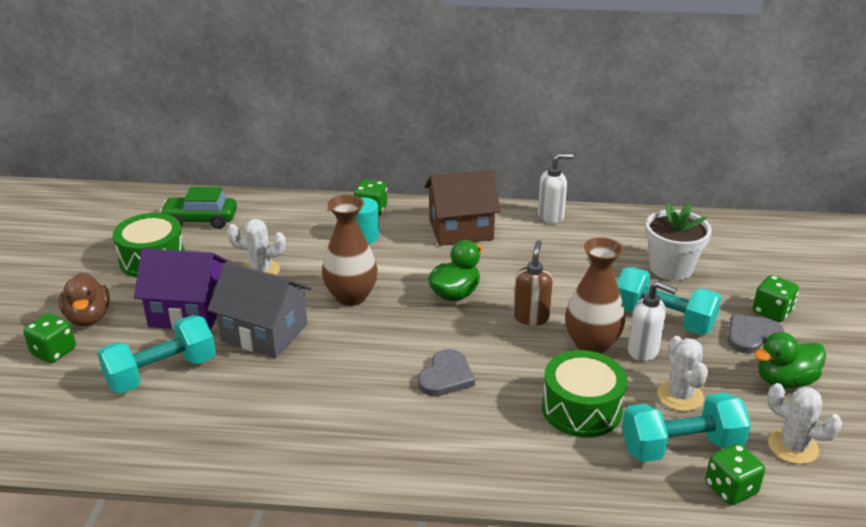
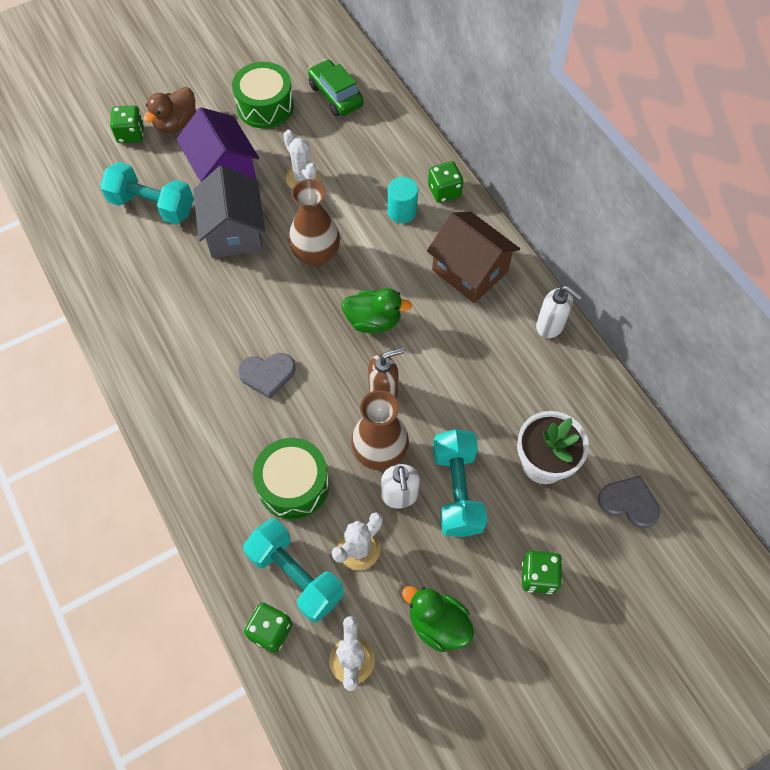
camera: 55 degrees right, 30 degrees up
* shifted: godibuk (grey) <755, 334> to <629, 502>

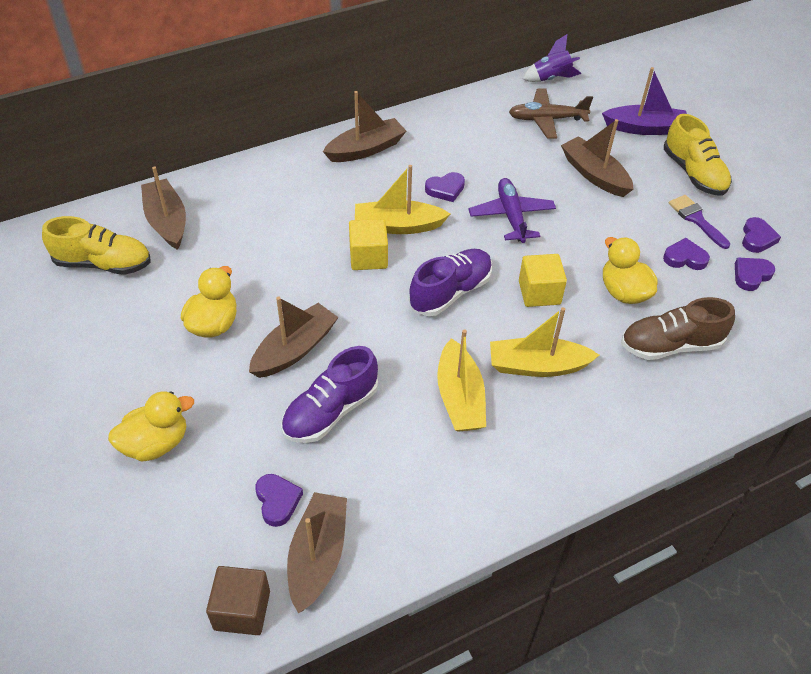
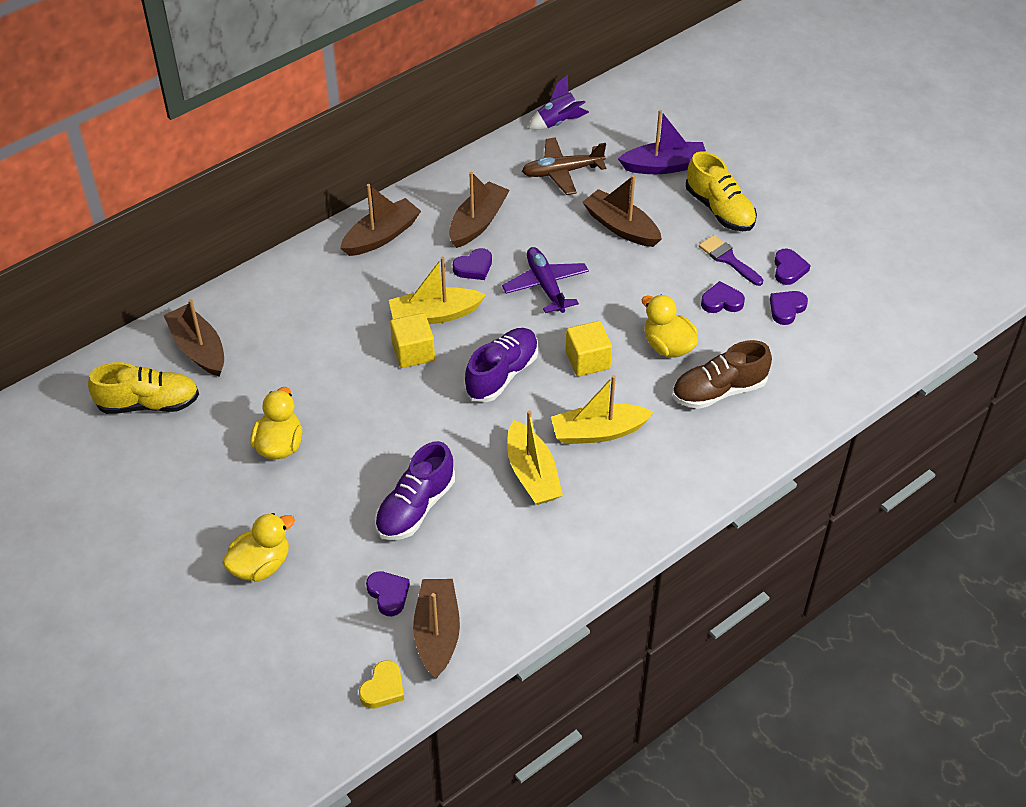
camera: 10 degrees left, 0 degrees up
* swapped: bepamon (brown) <238, 600> to godibuk (yellow) <381, 684>
* shifted: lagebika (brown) <294, 337> to <479, 210>

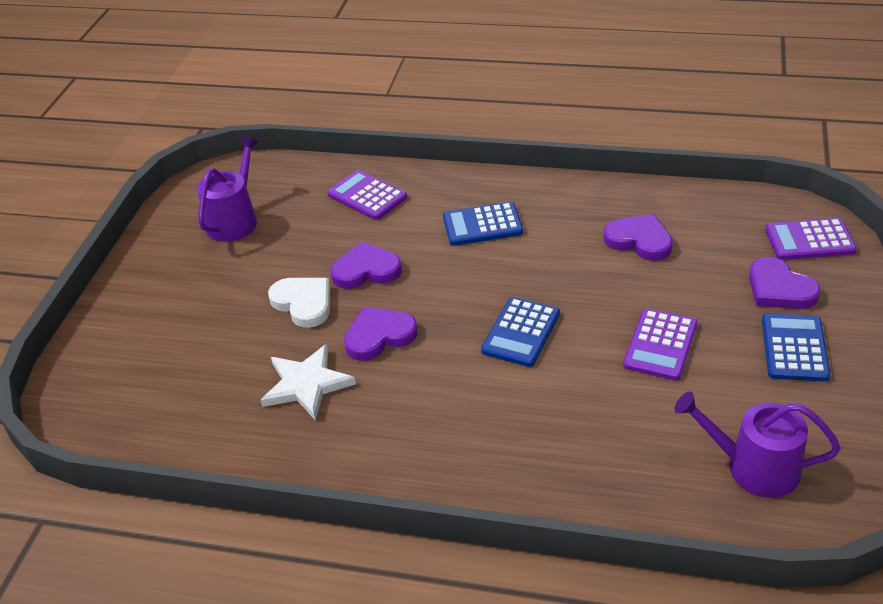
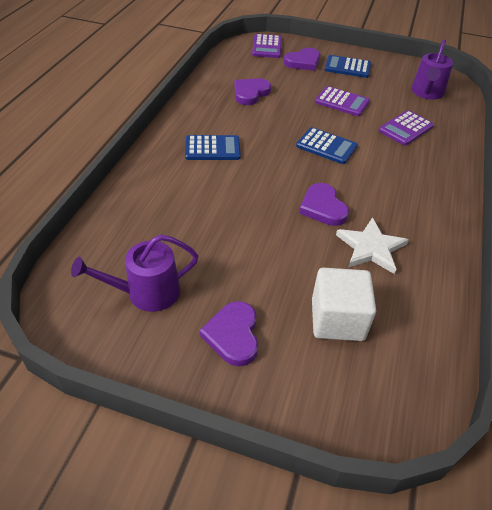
camera: 90 degrees left, 5 degrees up
* rotated: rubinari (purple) <228, 189> = <134, 273> 45 degrees counterclockwise
* rotated: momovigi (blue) <483, 224> = <213, 147> 90 degrees counterclockwise
* shifted: godibuk (purple) <366, 265> to <228, 333>
* new: bepamon (white) <344, 304>
* shifted: momovigi (purple) <367, 195> to <406, 128>
* gone: godibuk (white) <299, 303>

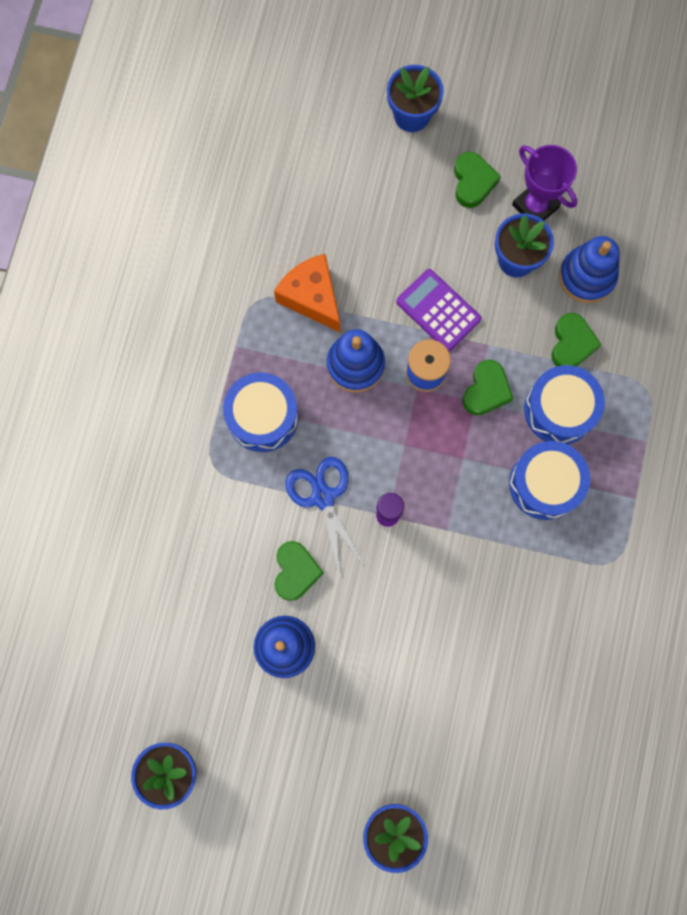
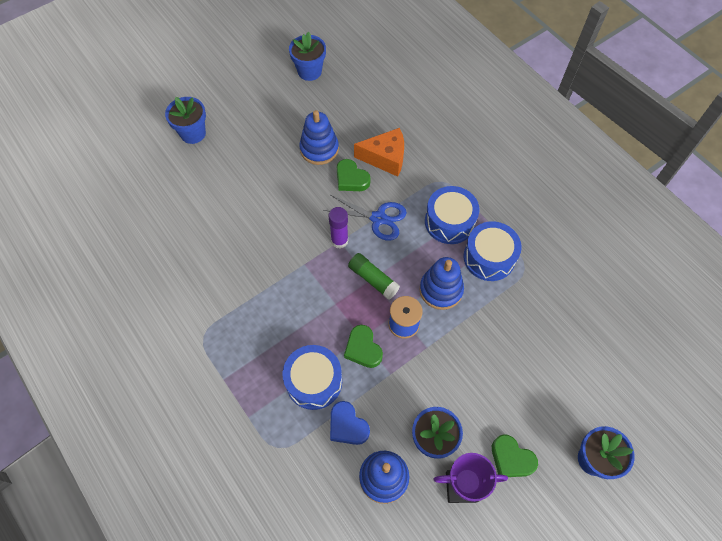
camera: 130 degrees right, 15 degrees down
* repainted: godibuk (green) <576, 340> to godibuk (blue) <350, 423>
* new: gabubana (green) <374, 276>
* shifted: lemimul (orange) <307, 293> to <379, 152>
* shifted: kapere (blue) <549, 480> to <492, 251>
* gone: momovigi (purple) <438, 310>

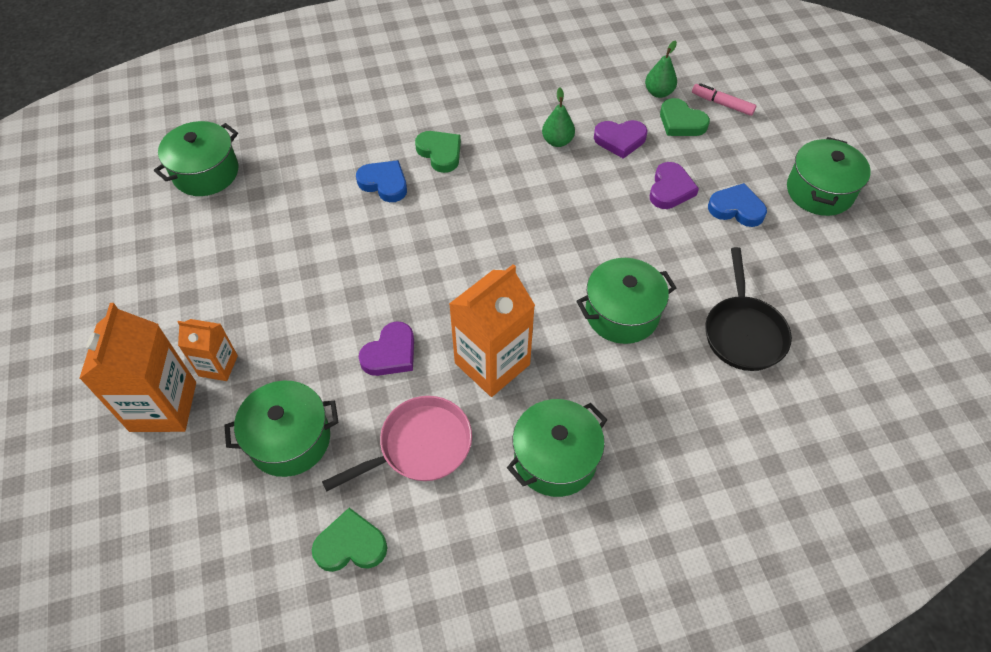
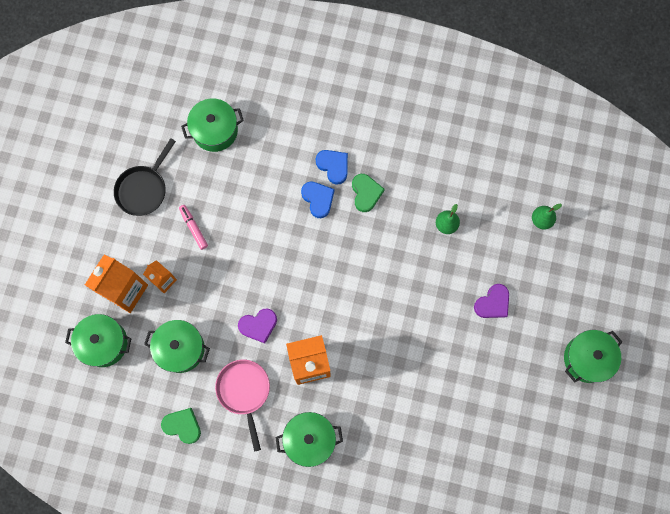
camera: 30 degrees right, 20 degrees up
* shifted: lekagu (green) <626, 301> to <98, 340>
* shifted: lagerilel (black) <748, 309> to <145, 177>
* shifted: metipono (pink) <724, 99> to <193, 227>
* rotated: lagerilel (pink) <397, 443> = <242, 406> 105 degrees counterclockwise
* shifted: godibuk (blue) <737, 205> to <332, 167>
* gone: godibuk (purple) <620, 139>
* gone: godibuk (green) <685, 117>

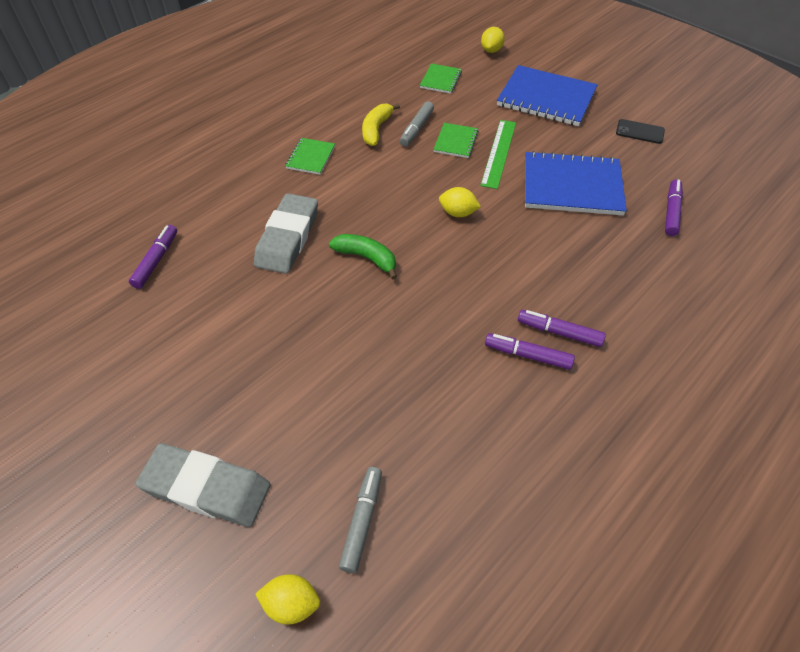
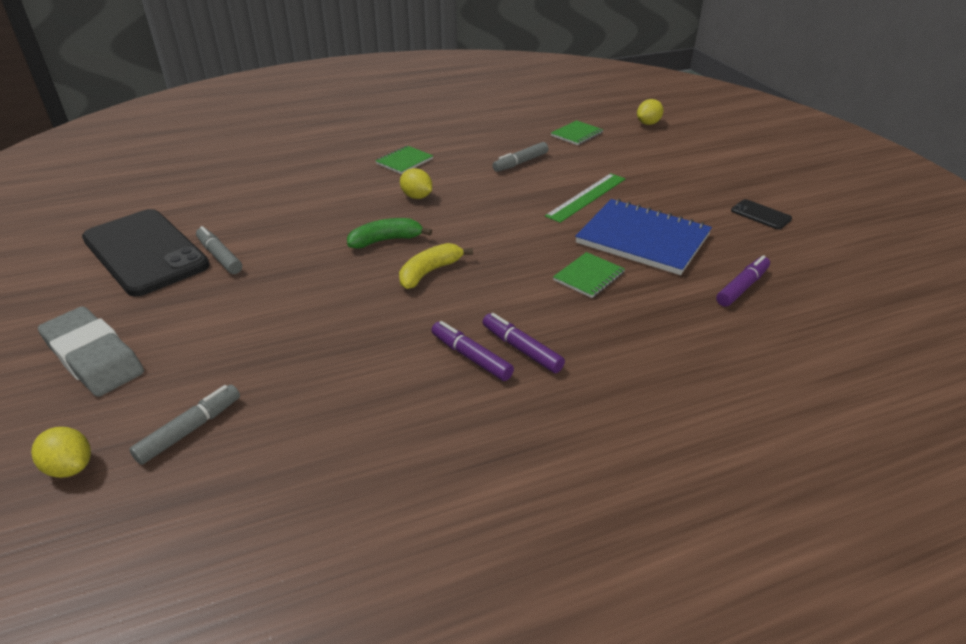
camera: 25 degrees right, 15 degrees down
* new: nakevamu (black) <146, 253>
* new: metipono (grey) <219, 250>
* rotated: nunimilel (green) <363, 257> = <389, 233> 75 degrees counterclockwise
* shifted: nunimilel (yellow) <381, 124> to <436, 266>
* shifted: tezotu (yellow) <460, 202> to <416, 183>
* shifted: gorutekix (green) <456, 140> to <589, 275>
* gone: metipono (purple) <153, 257>
* gone: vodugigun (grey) <286, 233>
* gone: gorutekix (blue) <547, 95>

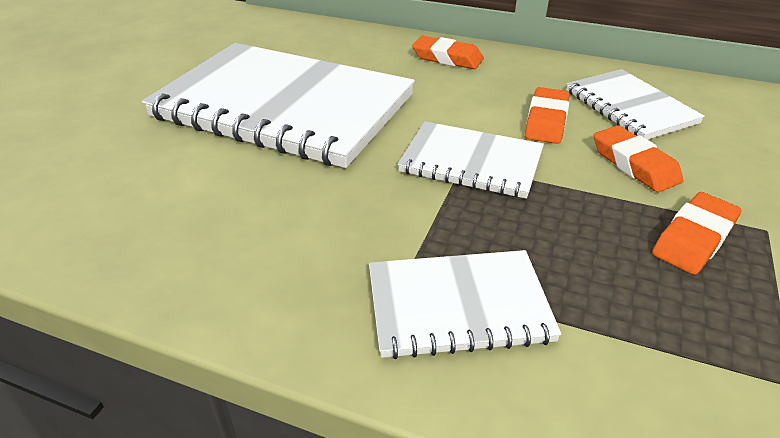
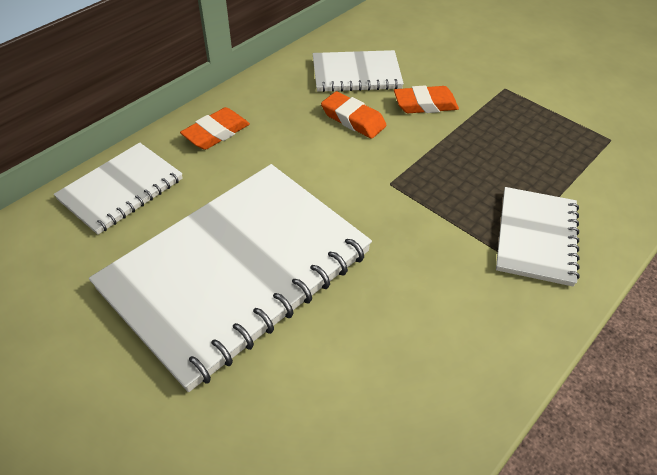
camera: 70 degrees left, 10 degrees up
* shifted: gorutekix (white) <471, 160> to <118, 188>
* gone: vodugigun (orange) <696, 233>

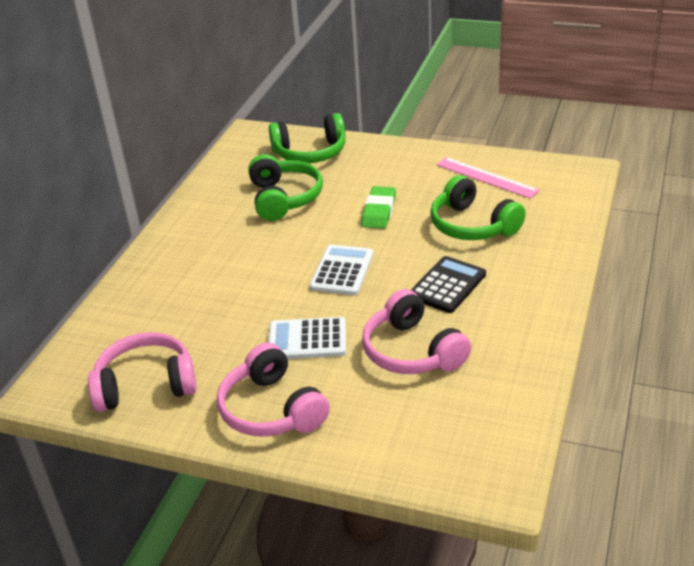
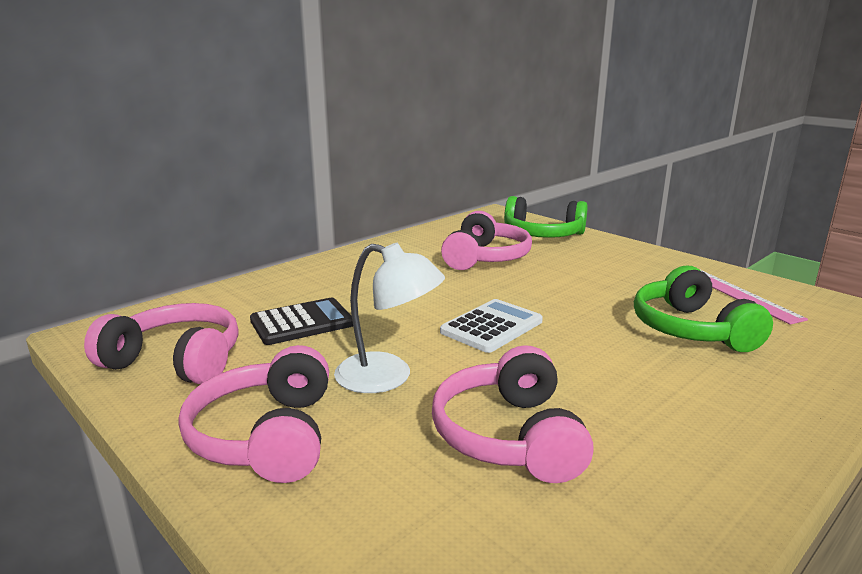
camera: 25 degrees right, 15 degrees down
* shifted: momovigi (black) <448, 284> to <301, 321>
* swapped: momovigi (white) <307, 338> to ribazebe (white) <389, 318>
* repainted: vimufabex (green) <285, 187> to vimufabex (pink) <486, 240>
* gone: vodugigun (green) <378, 207>

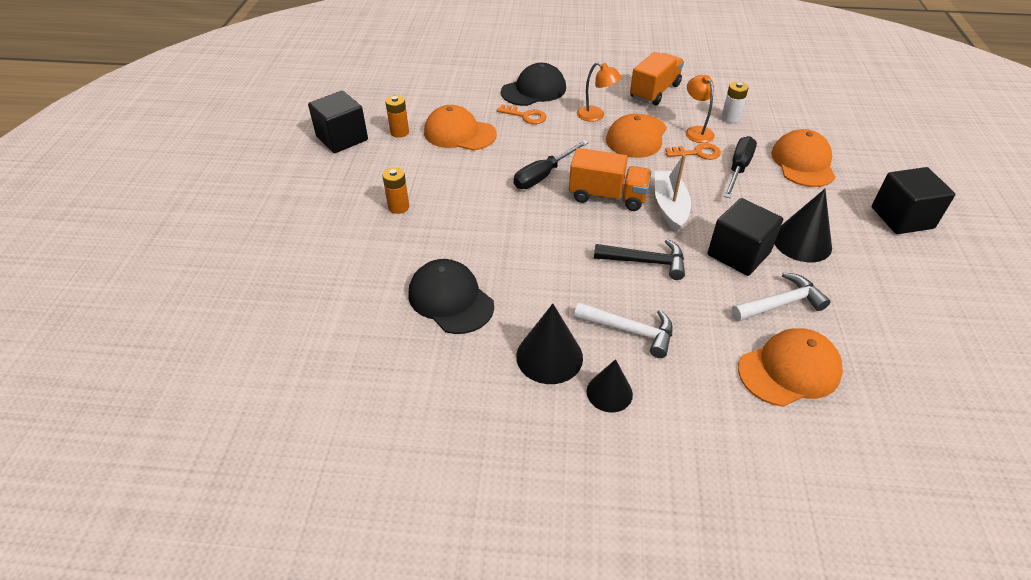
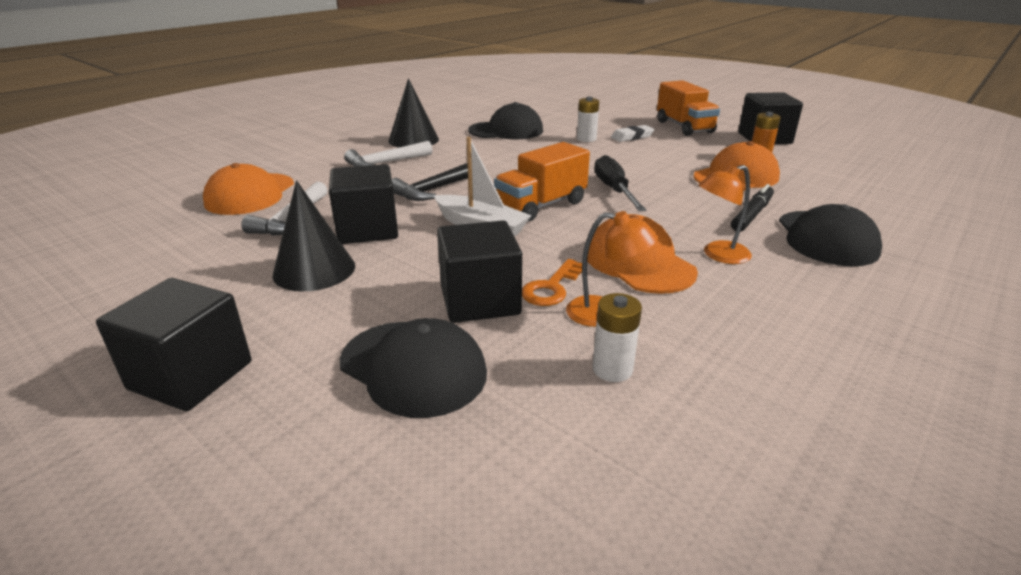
camera: 125 degrees right, 15 degrees down
* repainted: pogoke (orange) <803, 158> to pogoke (black) <413, 368>
* swapped: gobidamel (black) <740, 167> to bepamon (black) <479, 271>
* new: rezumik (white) <588, 119>
* swapped: rezumik (orange) <395, 190> to vodugigun (white) <633, 133>
* shifted: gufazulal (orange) <657, 78> to <688, 108>
* swapped: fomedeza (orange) <522, 114> to metipono (black) <752, 208>
* gone: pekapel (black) <610, 385>

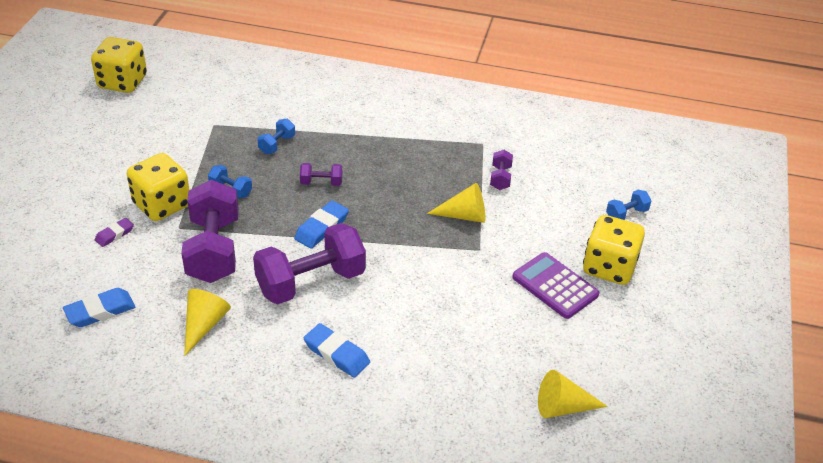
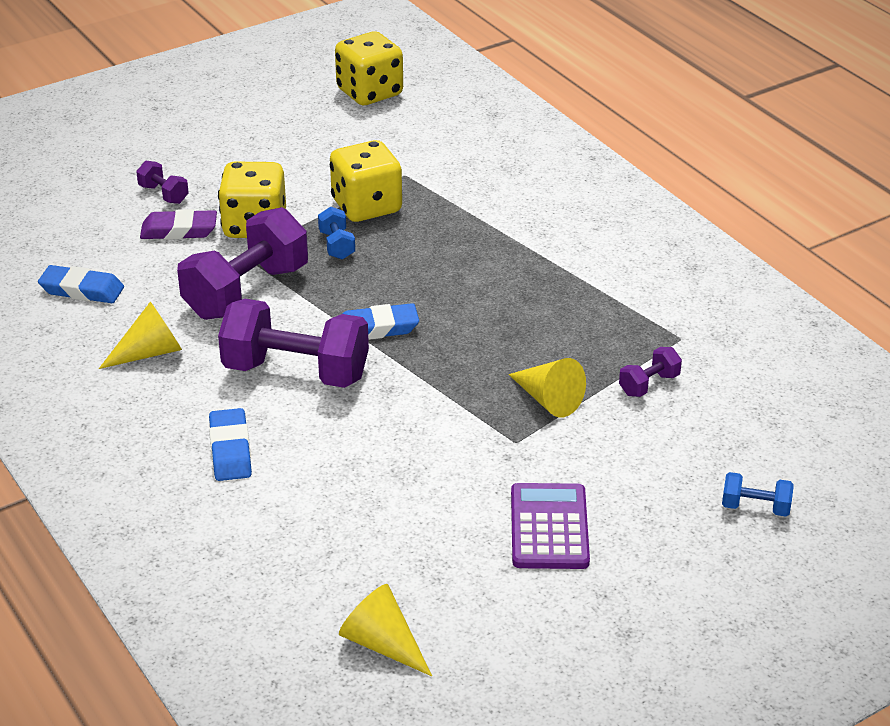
camera: 45 degrees right, 5 degrees down
* shifted: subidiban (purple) <321, 174> to <162, 182>
* scaled: vodugigun (purple) <114, 232> = <178, 224> x1.58
* shifted: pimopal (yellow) <614, 250> to <366, 181>
* gone: subidiban (blue) <276, 136>

